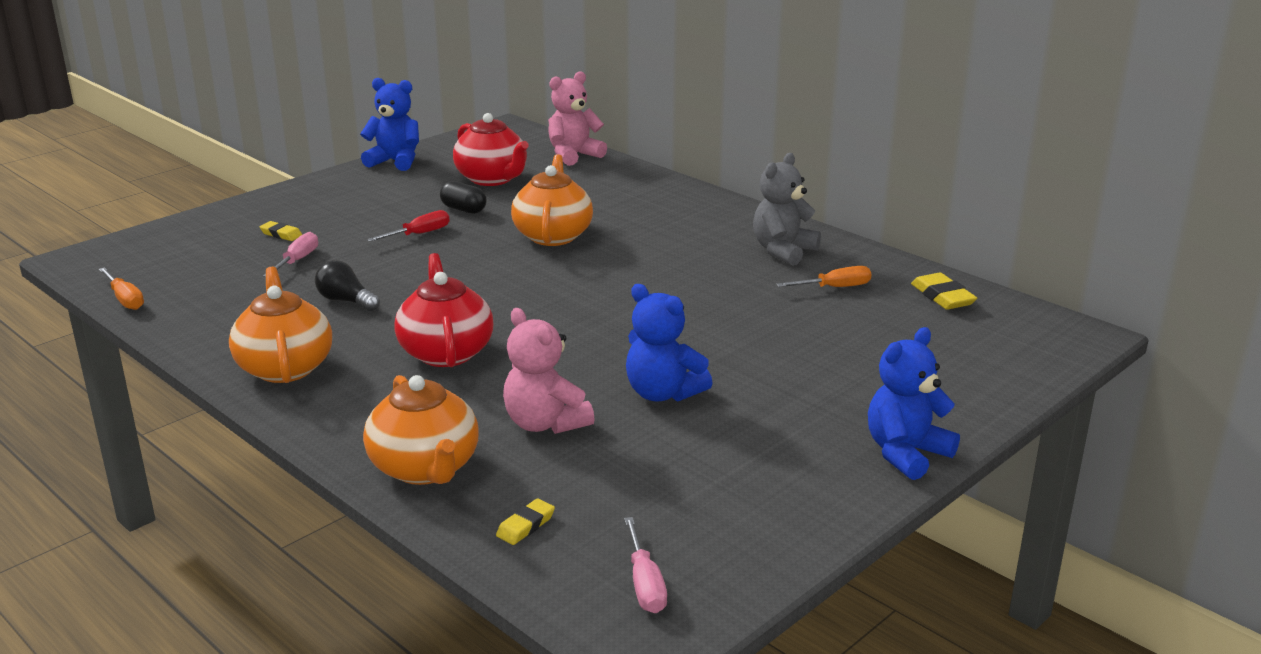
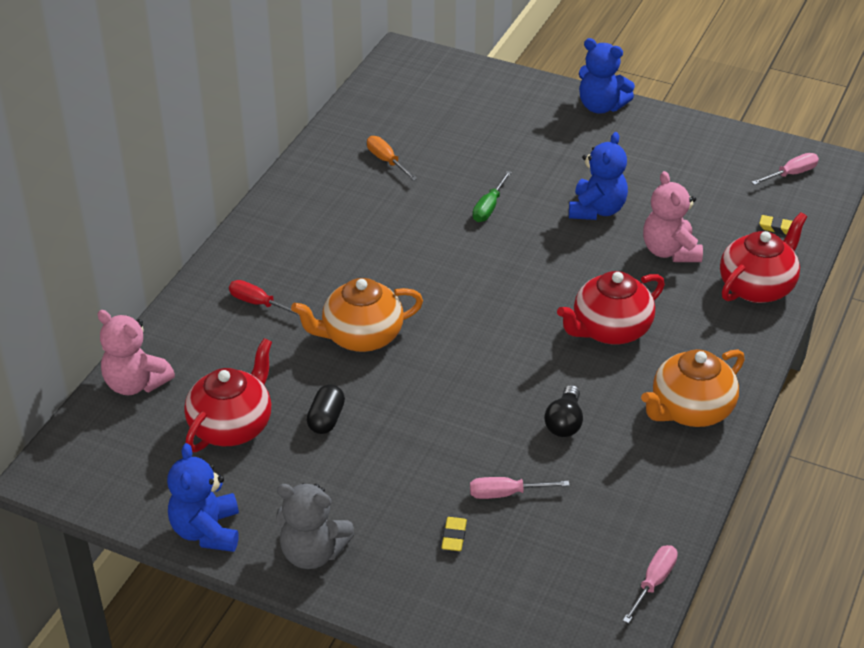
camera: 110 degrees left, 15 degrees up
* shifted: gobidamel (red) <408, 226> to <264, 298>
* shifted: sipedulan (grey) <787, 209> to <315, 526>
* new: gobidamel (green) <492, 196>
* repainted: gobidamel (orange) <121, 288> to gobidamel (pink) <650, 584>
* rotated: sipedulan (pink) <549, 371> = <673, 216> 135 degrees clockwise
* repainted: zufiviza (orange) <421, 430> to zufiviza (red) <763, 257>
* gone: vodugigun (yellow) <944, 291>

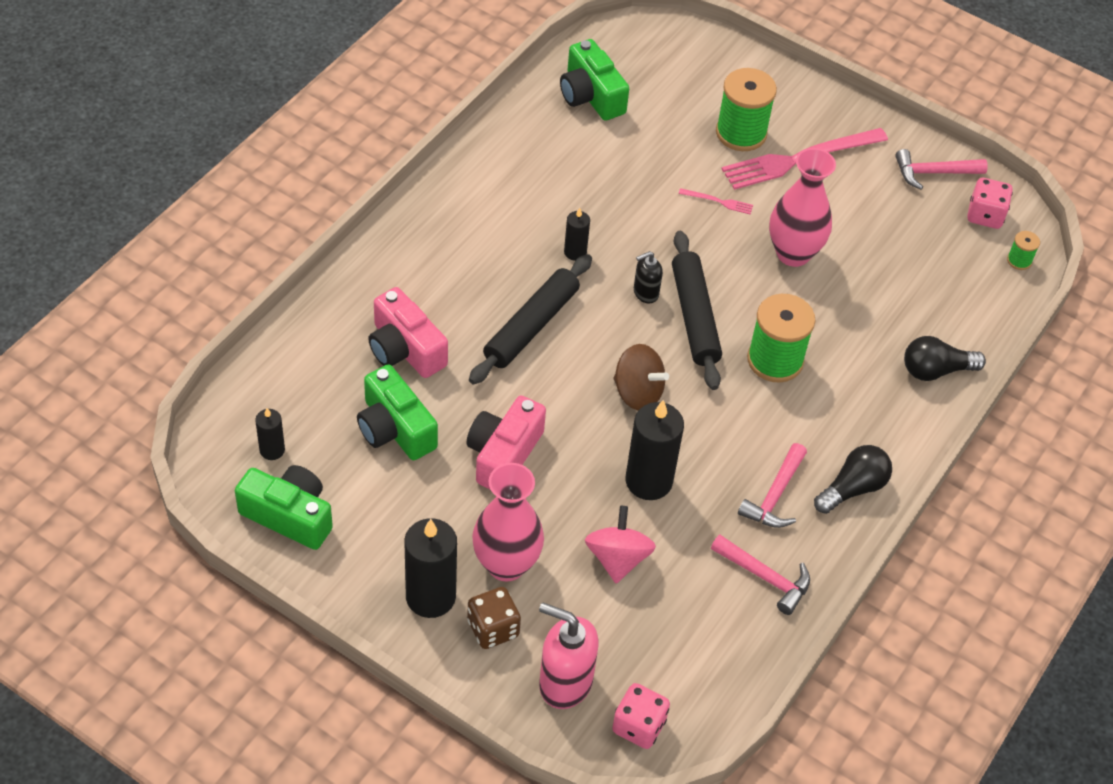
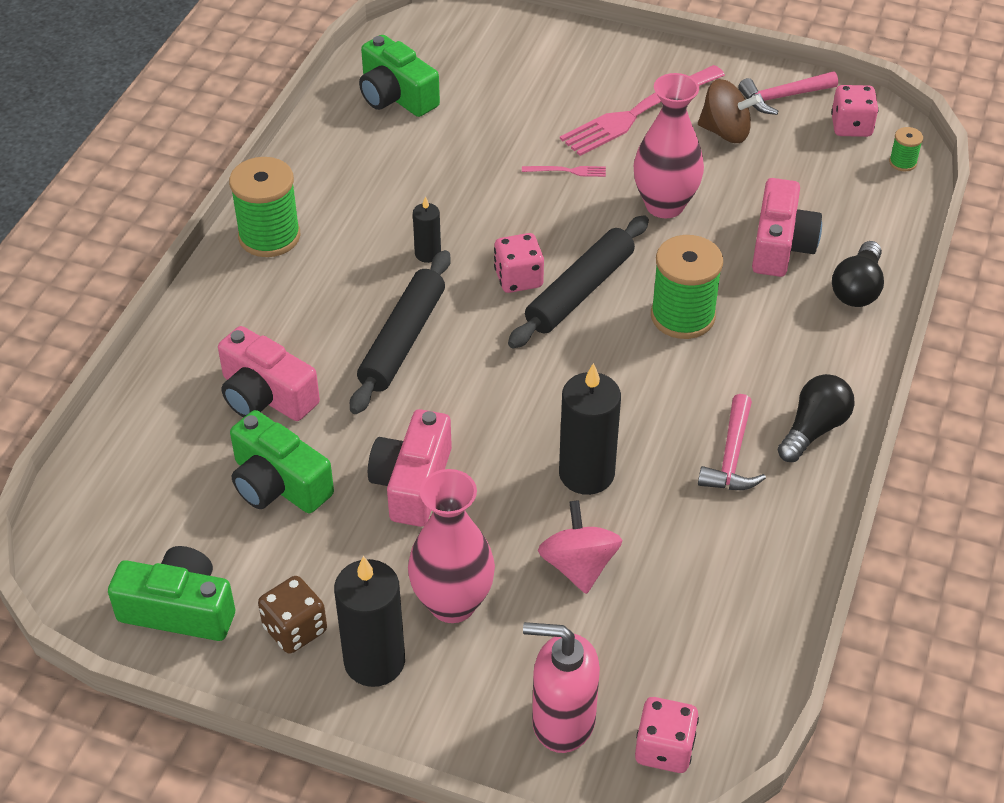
camera: 10 degrees left, 5 degrees down
* shifted: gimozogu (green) <746, 109> to <264, 207>
* shifted: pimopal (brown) <494, 618> to <292, 615>
* swapped: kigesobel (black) <648, 277> to pimopal (pink) <519, 263>
* rotated: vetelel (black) <697, 310> = <578, 281> 60 degrees clockwise
* shifted: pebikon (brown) <641, 377> to <729, 111>
* new: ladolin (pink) <787, 227>
* rotated: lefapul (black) <945, 358> = <858, 274> 45 degrees counterclockwise
* gone: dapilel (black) <270, 434>
* gone: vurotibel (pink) <760, 575>

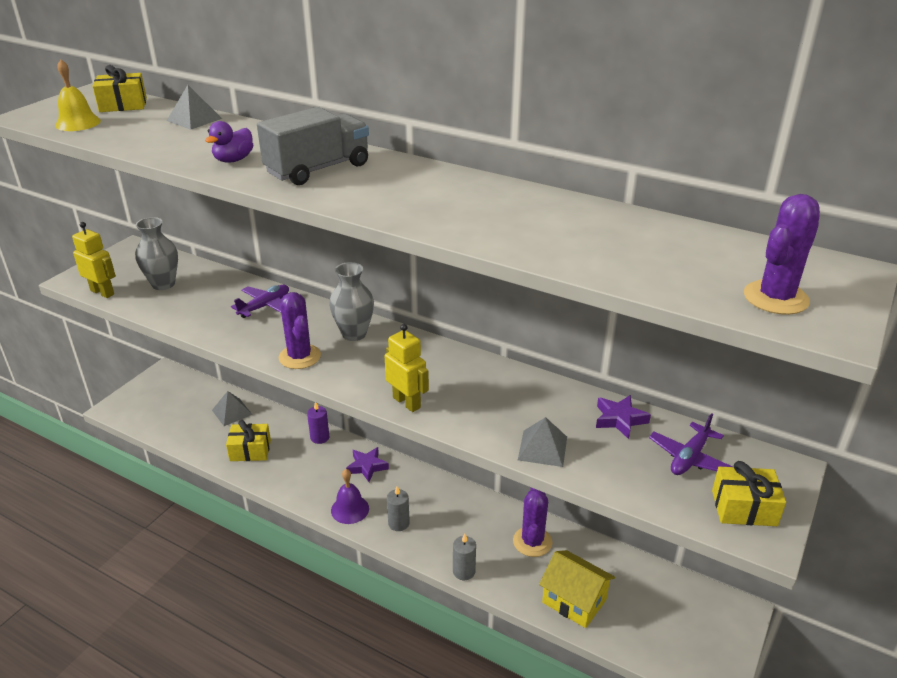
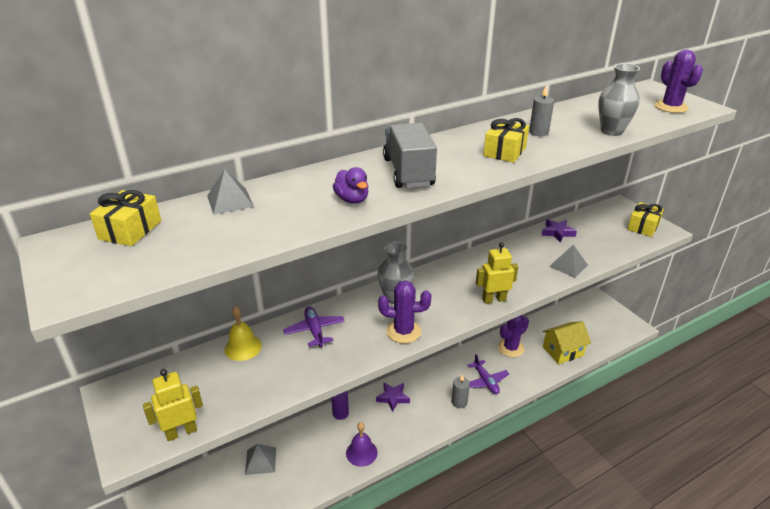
camera: 60 degrees left, 0 degrees up
* shifted: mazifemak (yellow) <78, 95> to <243, 333>
* shifted: mazifemak (purple) <350, 496> to <362, 444>
* shifted: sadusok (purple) <691, 444> to <488, 374>
* shifted: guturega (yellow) <248, 440> to <506, 140>
* rotated: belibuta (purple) <532, 522> = <513, 336> 75 degrees counterclockwise
* shifted: dapilel (grey) <464, 556> to <541, 110>
* shifted: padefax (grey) <156, 253> to <619, 99>

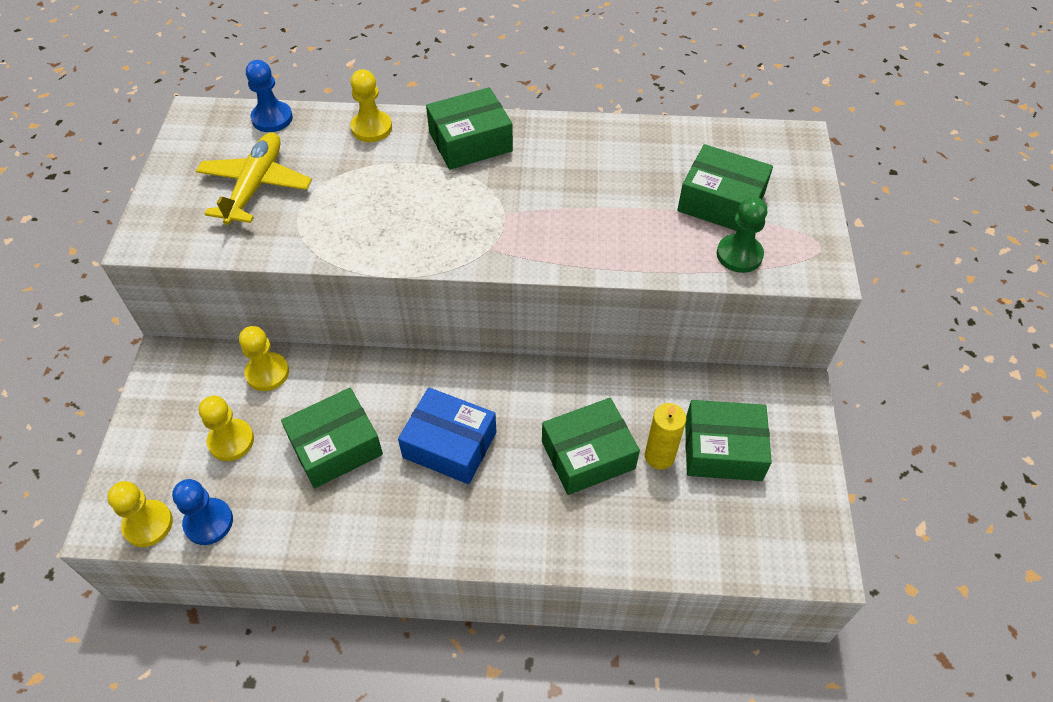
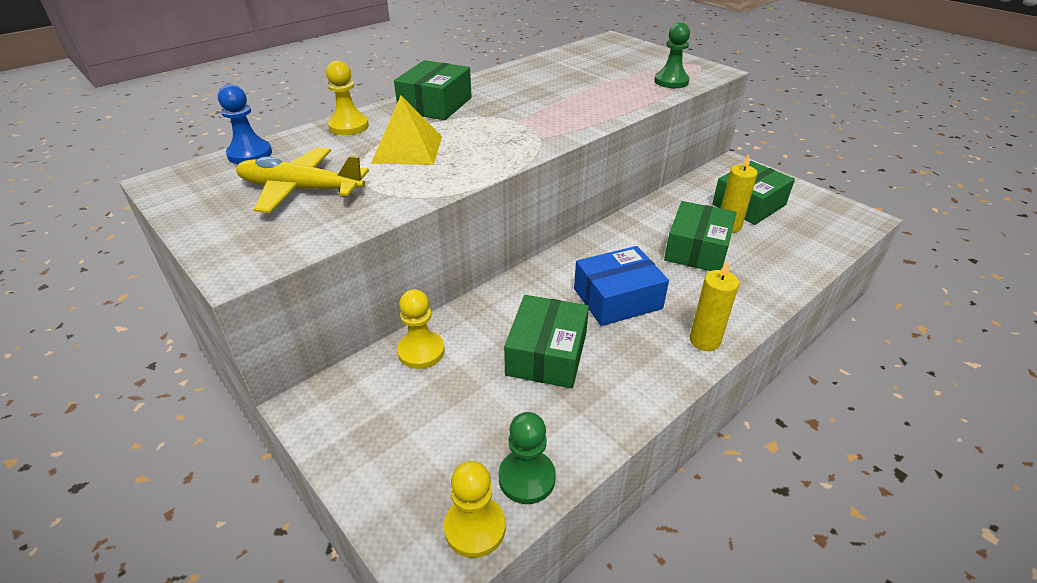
camera: 45 degrees left, 15 degrees down
* rotated: sadusok (yellow) <254, 178> = <302, 180> 45 degrees counterclockwise
* new: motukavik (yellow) <406, 130>
* repainted: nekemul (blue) <202, 512> to nekemul (green) <527, 458>
* new: dapilel (yellow) <714, 306>
* gone: nekemul (yellow) <226, 428>
* gone: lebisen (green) <725, 187>

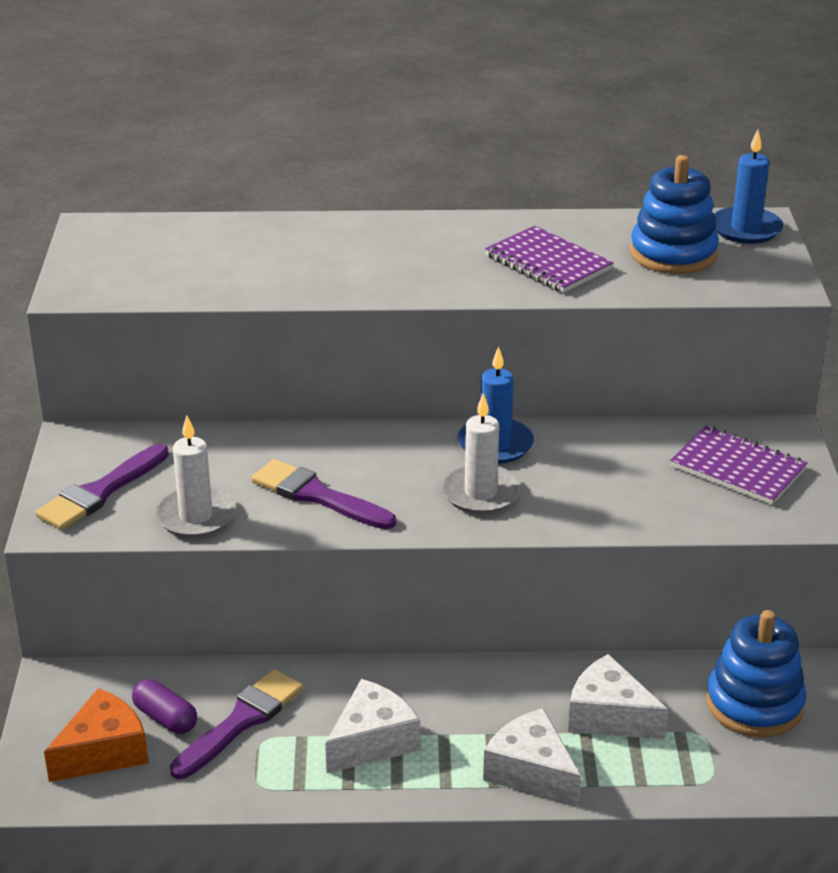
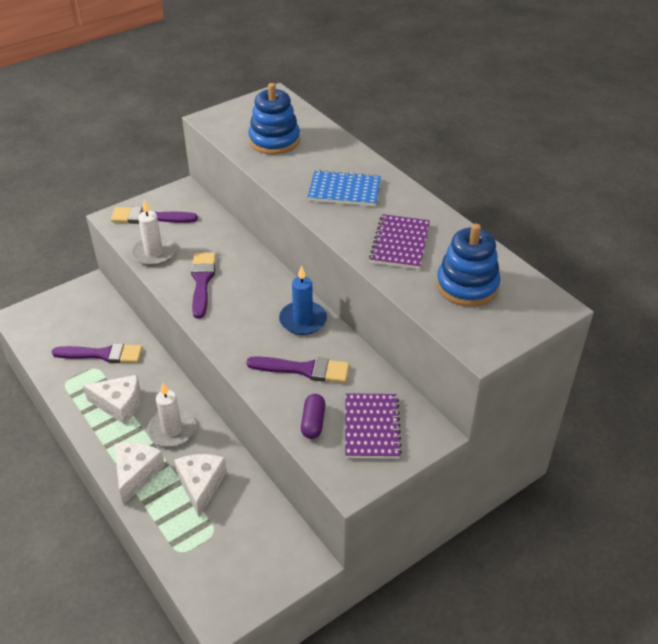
camera: 55 degrees right, 10 degrees up
* shifted: dapilel (white) <481, 453> to <172, 415>
* new: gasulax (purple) <297, 369>
* shifted: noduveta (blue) <756, 673> to <274, 119>
* shifted: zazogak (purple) <164, 706> to <313, 416>
* new: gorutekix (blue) <344, 188>
* gone: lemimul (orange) <96, 735>
* gone: dapilel (blue) <748, 187>

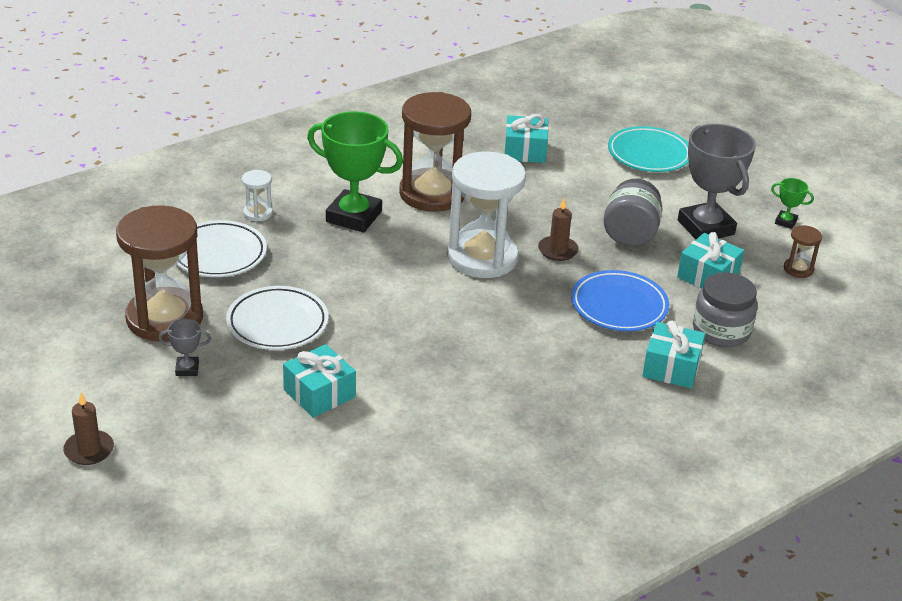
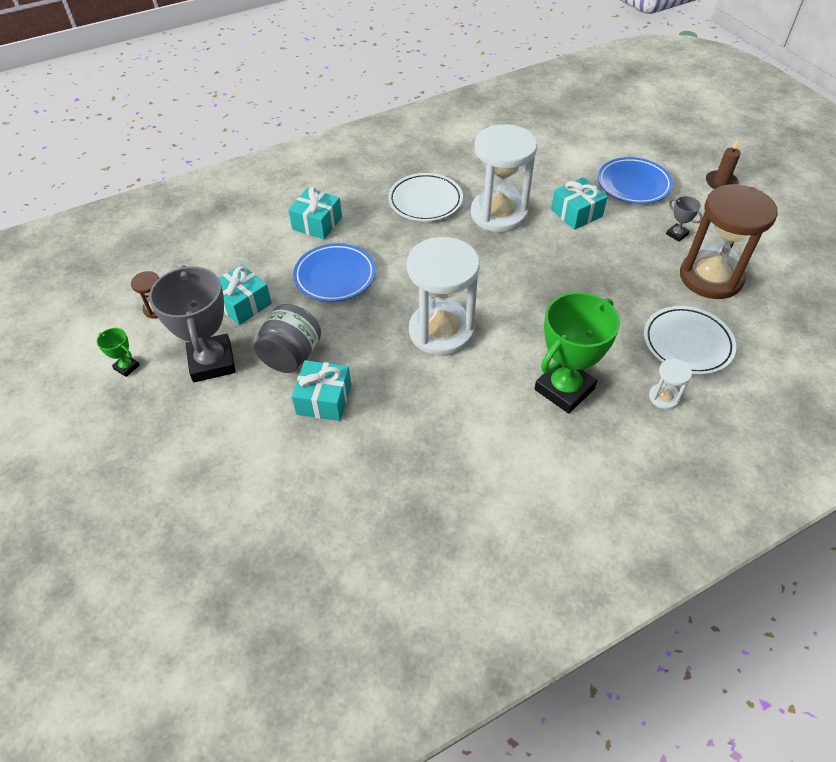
camera: 170 degrees left, 15 degrees up
* shifted: guturega (turquoise) <526, 138> to <321, 390>
* shifted: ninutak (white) <277, 318> to <425, 197>
* new: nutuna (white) <504, 178>
* rotated: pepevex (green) <355, 171> = <577, 353> 75 degrees counterclockwise
* new: ninutak (blue) <635, 180>
* rotated: pepevex (grey) <185, 347> = <684, 219> 45 degrees clockwise
* gone: nutuna (brown) <435, 152>
* gone: dapilel (brown) <558, 229>
* gone: ninutak (turquoise) <648, 149>
* gone: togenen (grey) <725, 309>

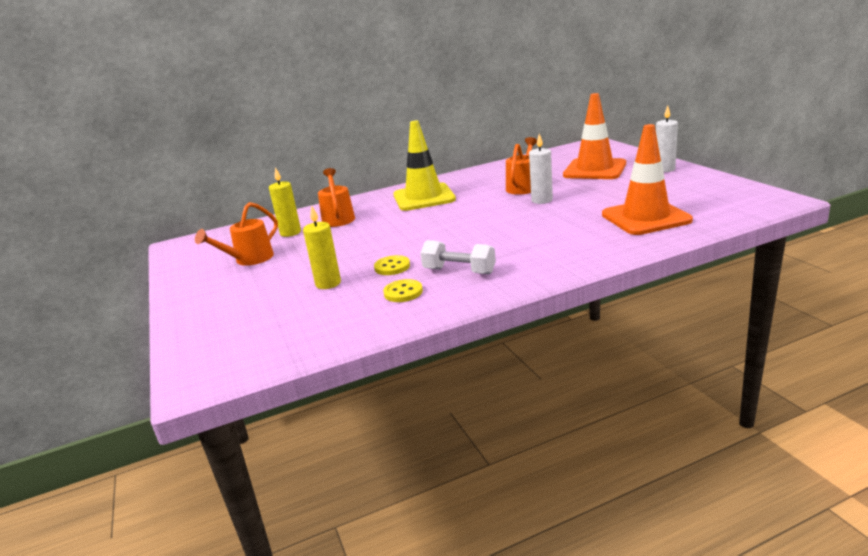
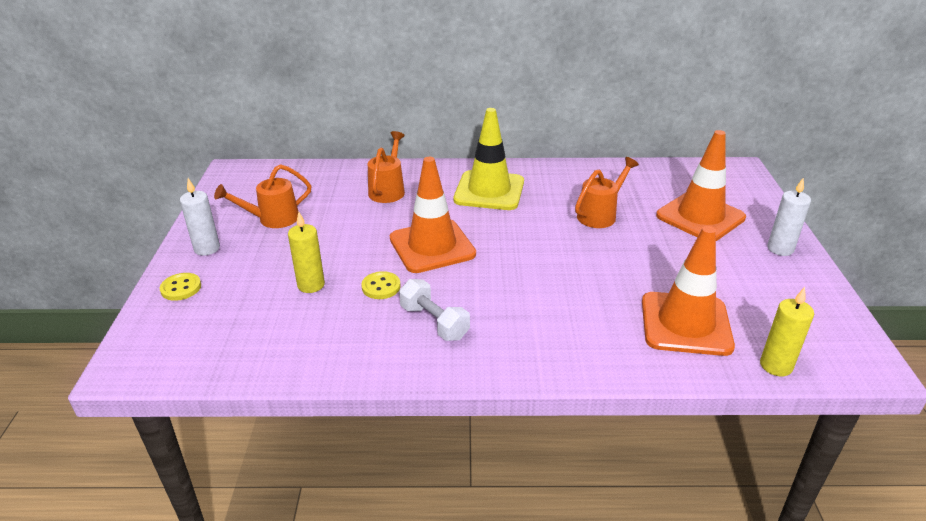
camera: 20 degrees right, 10 degrees up
* shifted: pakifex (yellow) <403, 290> to <180, 287>
* shifted: dapilel (white) <541, 168> to <200, 217>
* new: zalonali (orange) <433, 215>
* shifted: dapilel (yellow) <285, 202> to <787, 331>

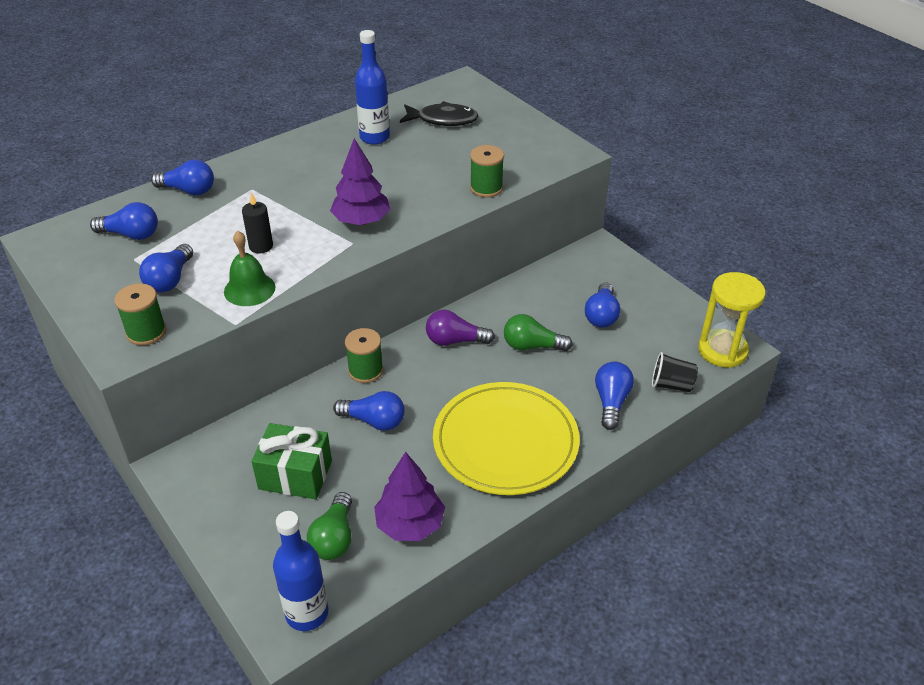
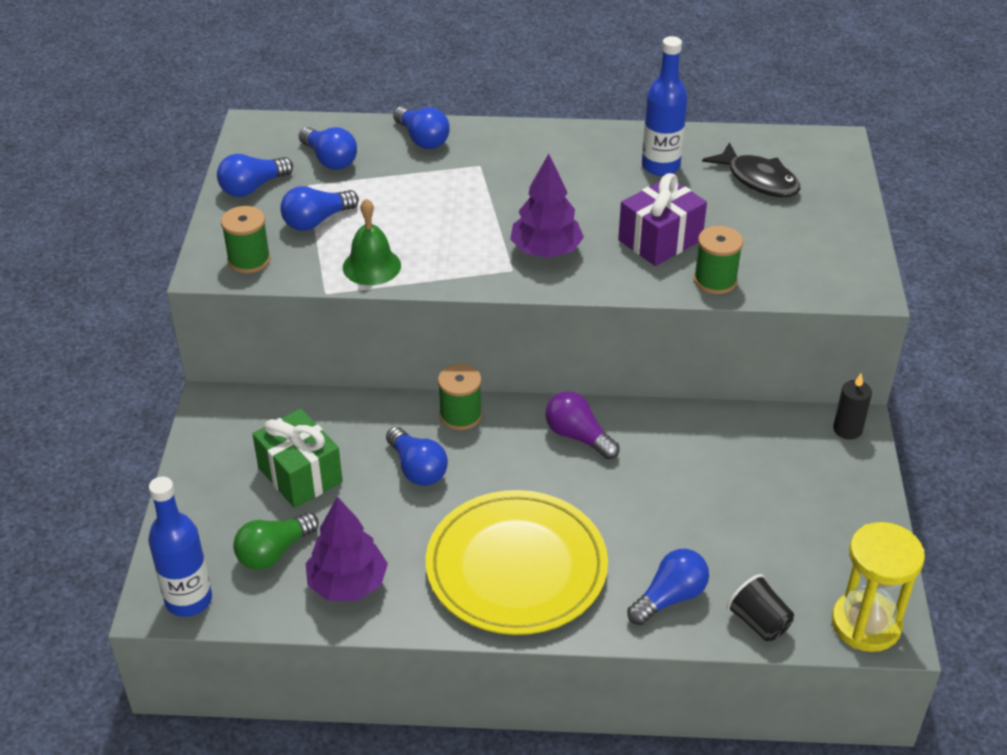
camera: 40 degrees right, 0 degrees up
* shifted: lefapul (blue) <602, 305> to <255, 175>
* new: guturega (purple) <662, 219>
* shifted: dapilel (black) <257, 223> to <852, 406>
* gone: lefapul (green) <538, 332>

